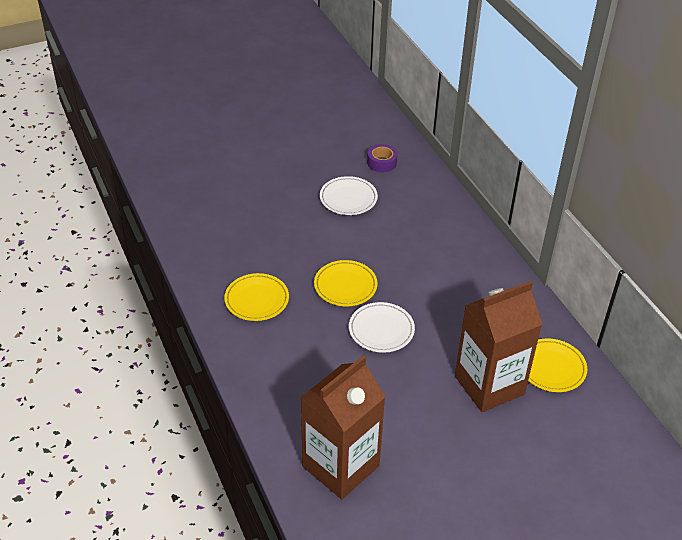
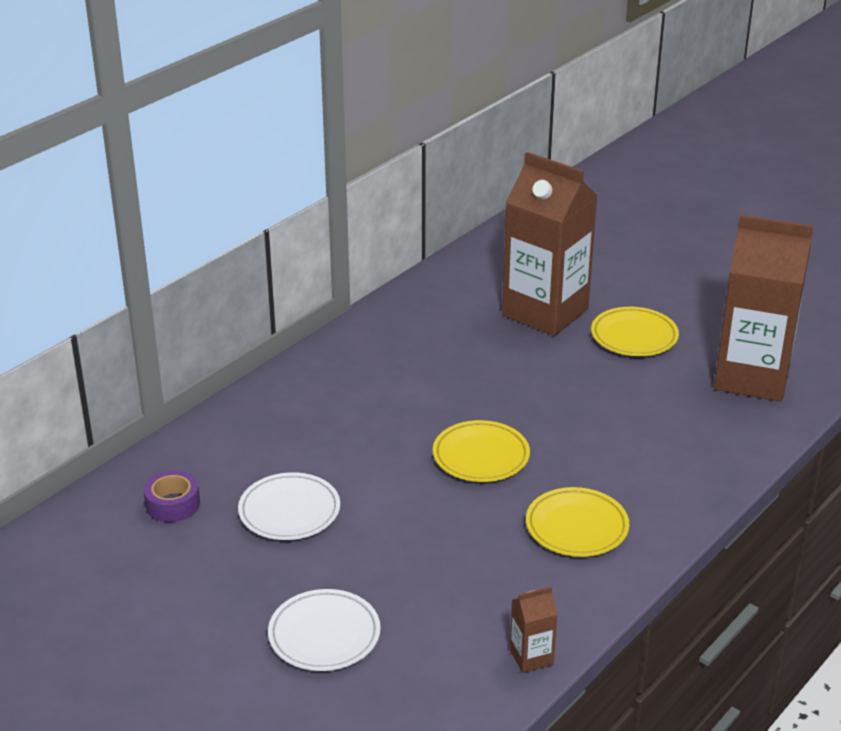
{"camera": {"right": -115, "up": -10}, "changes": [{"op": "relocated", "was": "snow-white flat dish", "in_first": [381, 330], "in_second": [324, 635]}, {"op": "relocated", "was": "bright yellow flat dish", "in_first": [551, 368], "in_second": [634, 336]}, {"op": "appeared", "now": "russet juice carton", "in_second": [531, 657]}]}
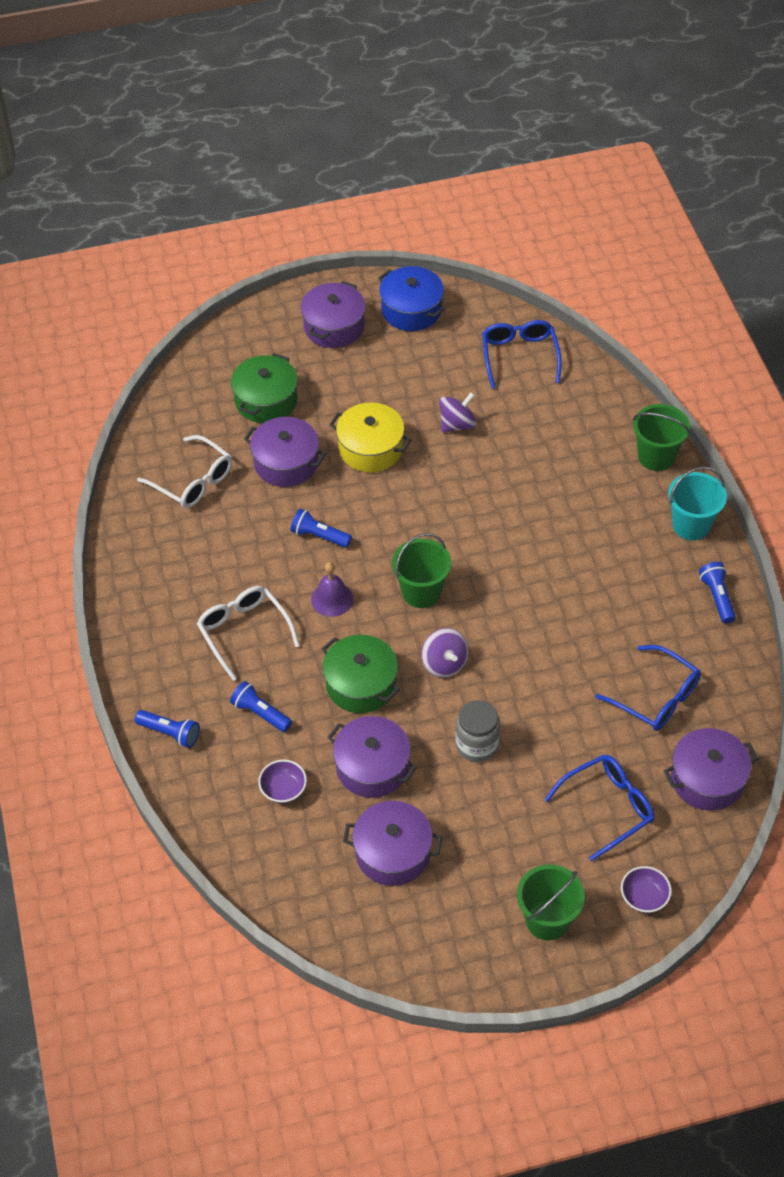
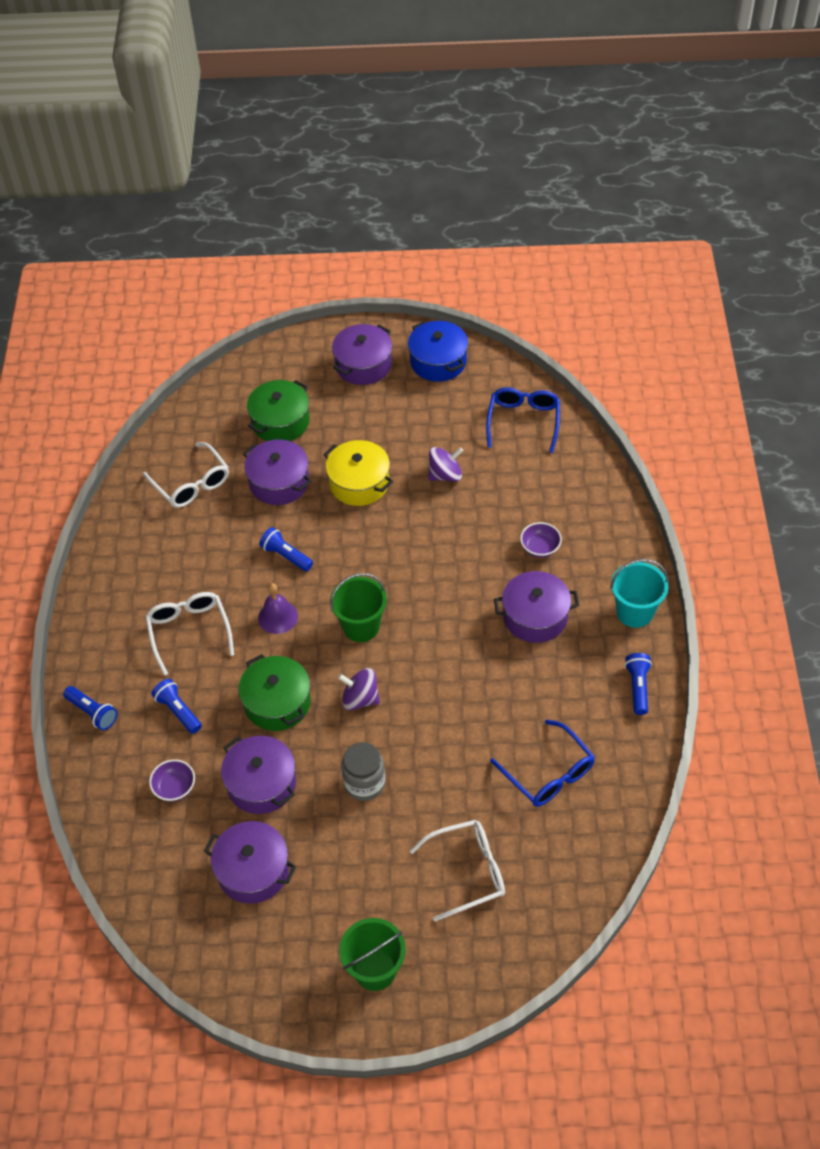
{"camera": {"right": 15, "up": 0}, "changes": [{"op": "missing", "was": "emerald sand bucket", "in_first": [656, 456]}, {"op": "spun", "was": "purple whirligig", "in_first": [444, 663], "in_second": [360, 699], "clockwise": 120}, {"op": "relocated", "was": "purple stockpot", "in_first": [707, 779], "in_second": [535, 616]}, {"op": "colour", "was": "cobalt spectacles", "now": "snow-white spectacles", "in_first": [607, 807], "in_second": [468, 871]}, {"op": "relocated", "was": "purple serving bowl", "in_first": [644, 897], "in_second": [540, 548]}]}
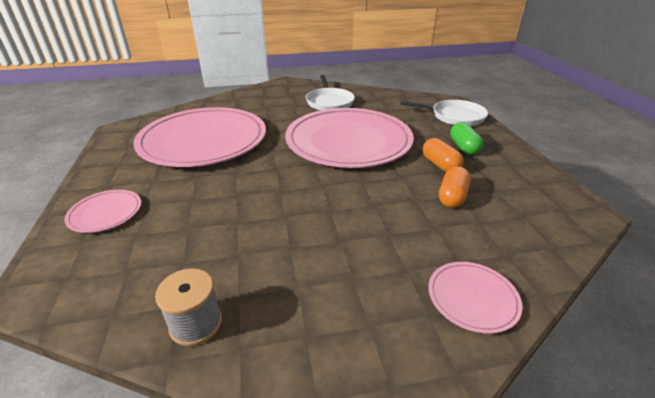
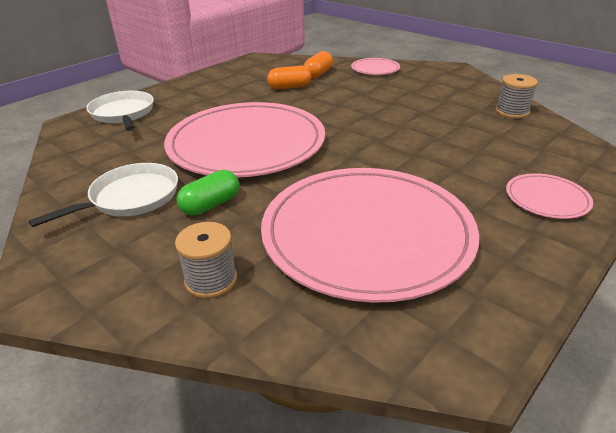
{"camera": {"right": -125, "up": 0}, "changes": [{"op": "relocated", "was": "emerald capsule", "in_first": [464, 147], "in_second": [210, 205]}, {"op": "relocated", "was": "orange-coloured capsule", "in_first": [440, 164], "in_second": [318, 74]}, {"op": "appeared", "now": "grey spool", "in_second": [211, 280]}]}
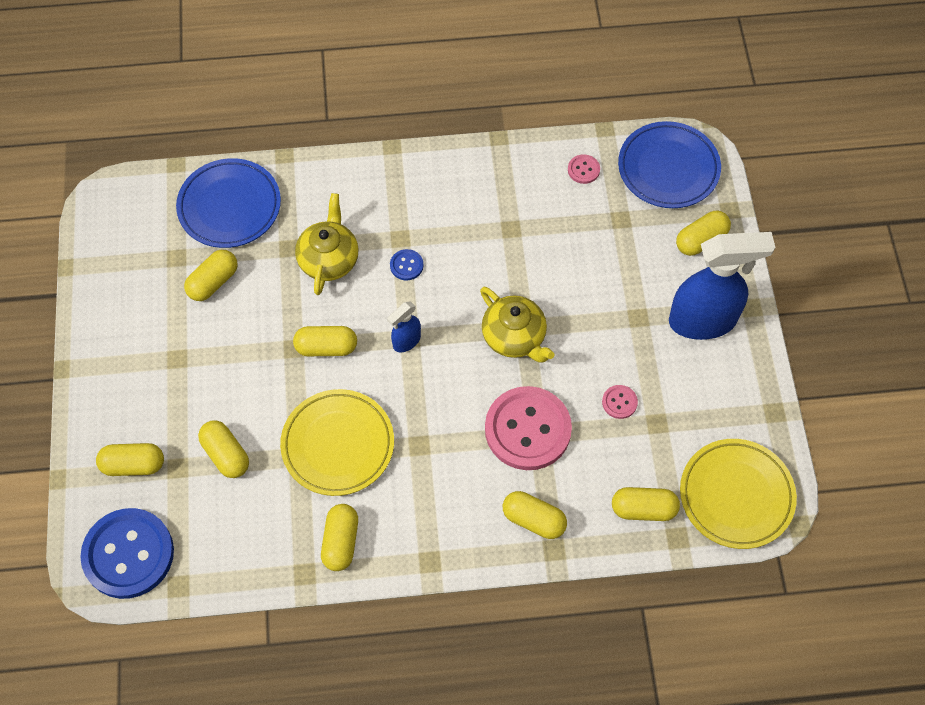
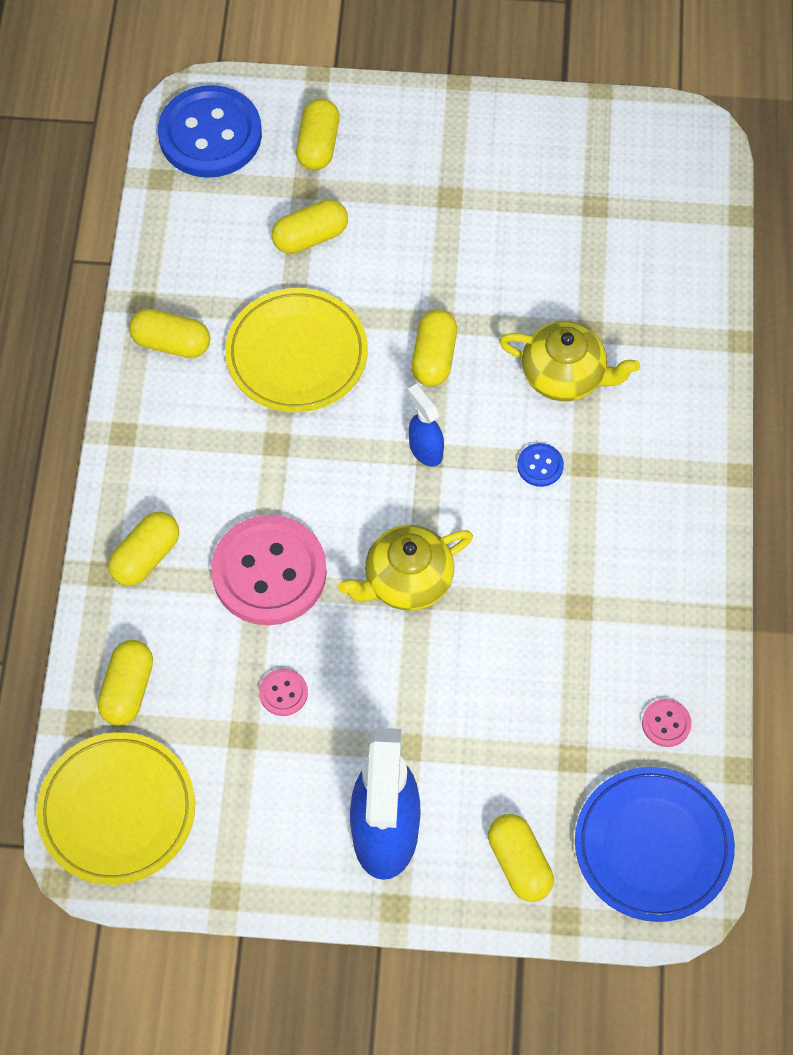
{"camera": {"right": 100, "up": 0}, "changes": [{"op": "missing", "was": "cobalt flat dish", "in_first": [229, 206]}, {"op": "missing", "was": "bright yellow capsule", "in_first": [213, 282]}]}
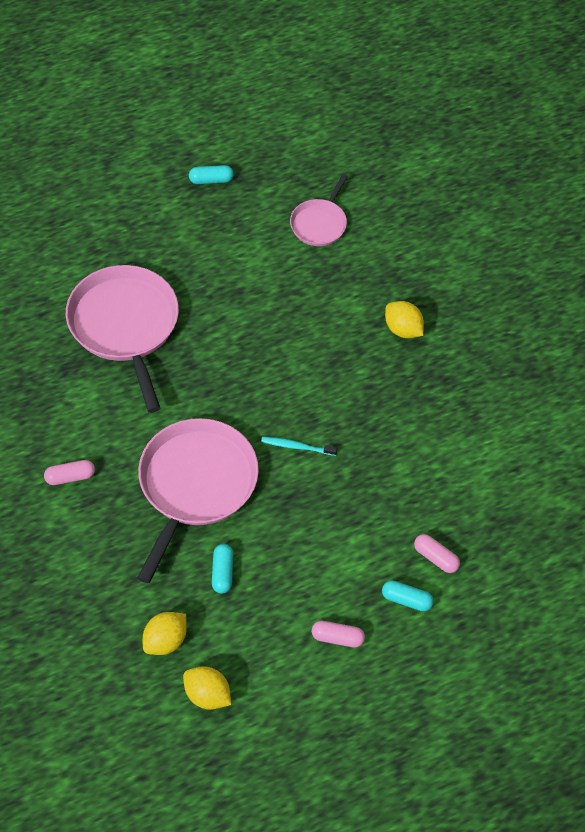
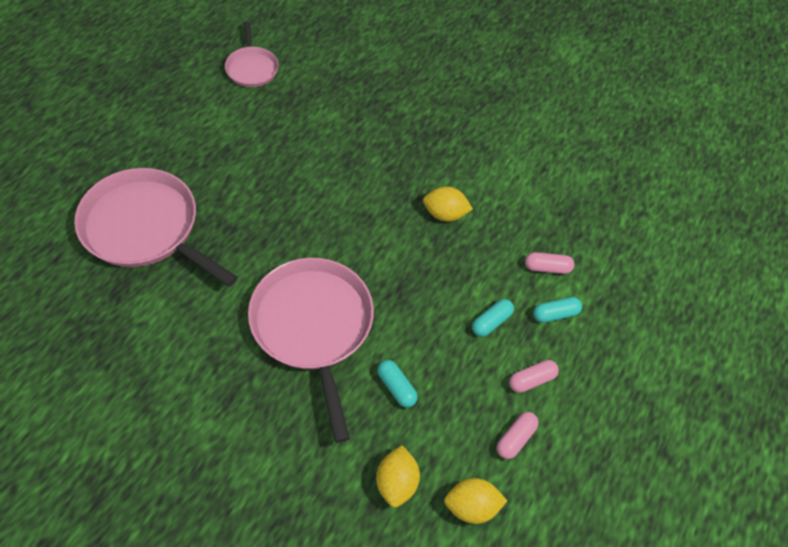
{"camera": {"right": -40, "up": 0}, "changes": [{"op": "relocated", "was": "aqua capsule", "in_first": [211, 180], "in_second": [491, 322]}, {"op": "relocated", "was": "bright yellow toy lemon", "in_first": [403, 329], "in_second": [445, 214]}, {"op": "missing", "was": "aqua toothbrush", "in_first": [297, 447]}, {"op": "relocated", "was": "rose-pink capsule", "in_first": [70, 477], "in_second": [515, 438]}]}
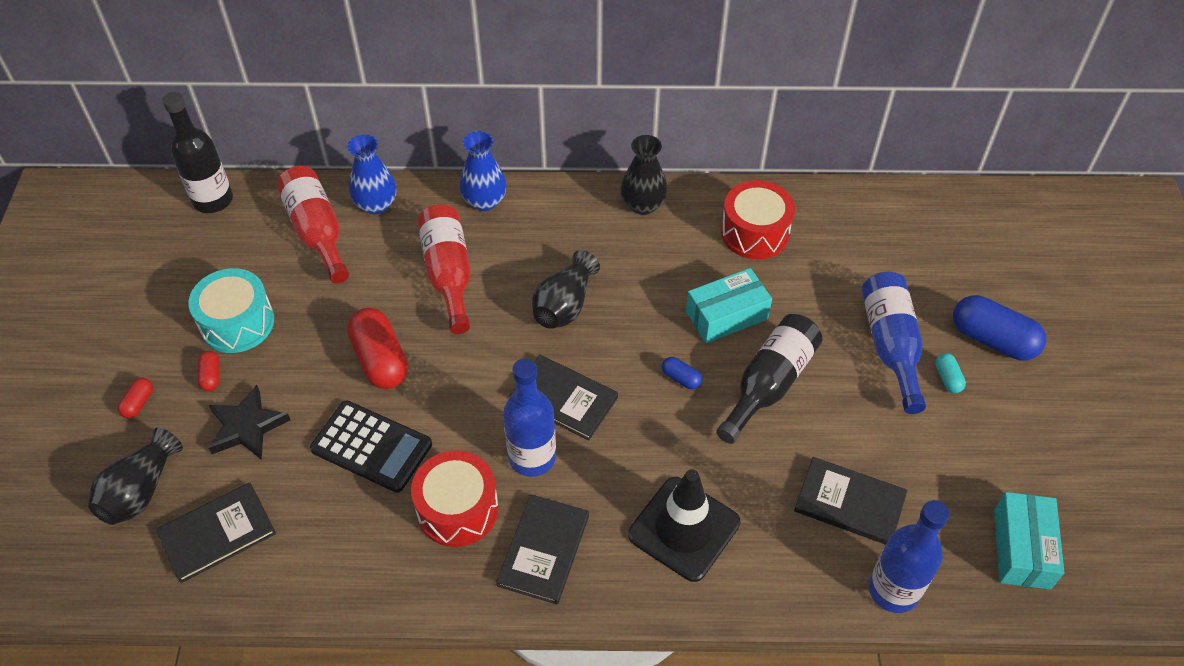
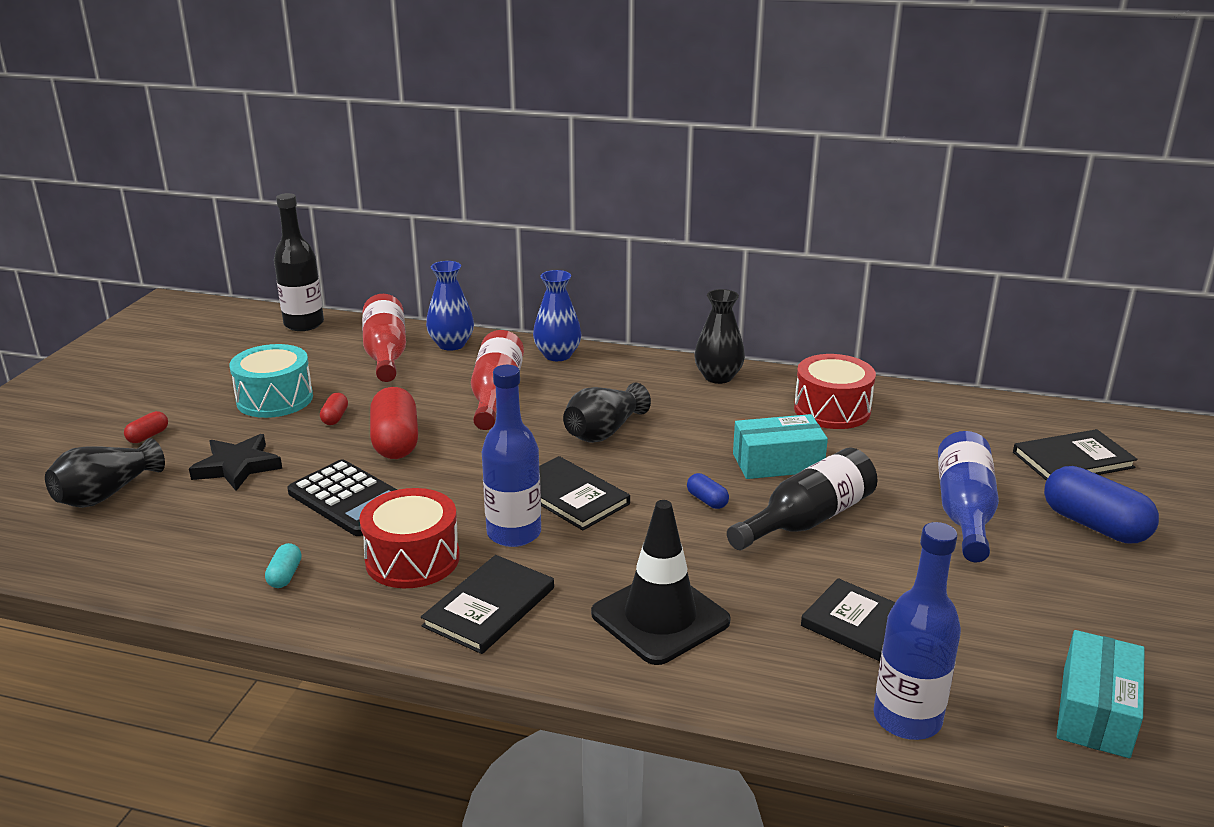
{"camera": {"right": 15, "up": -25}, "changes": [{"op": "relocated", "was": "scarlet capsule", "in_first": [211, 376], "in_second": [335, 417]}, {"op": "relocated", "was": "aqua capsule", "in_first": [947, 378], "in_second": [285, 575]}, {"op": "relocated", "was": "ebony hardcover", "in_first": [217, 533], "in_second": [1073, 460]}]}
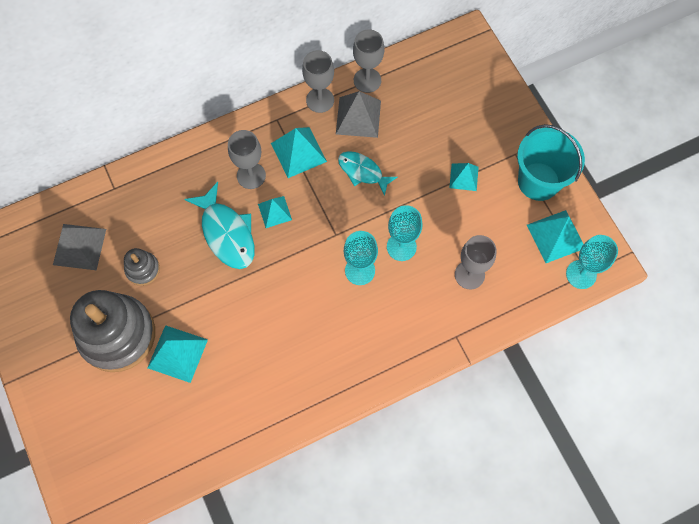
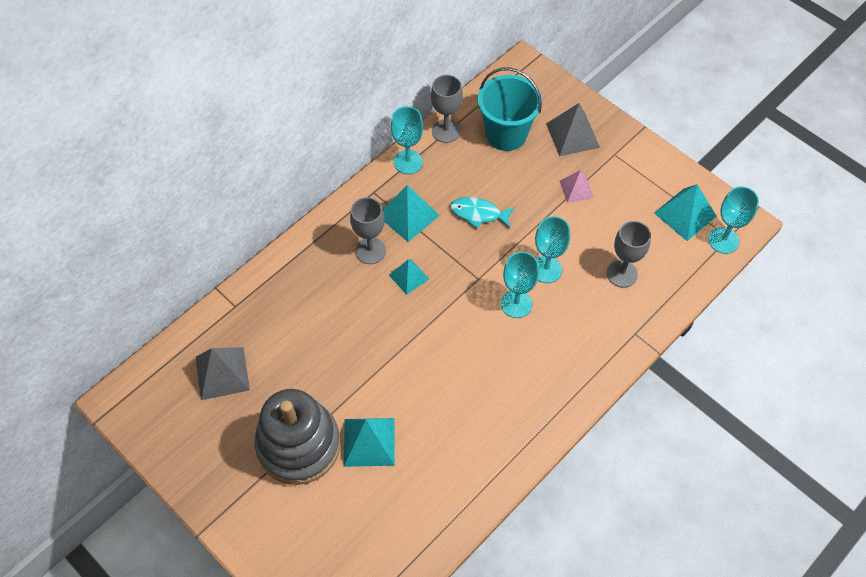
{"camera": {"right": -20, "up": -10}, "changes": [{"op": "colour", "was": "grey goblet", "now": "aqua goblet", "in_first": [320, 100], "in_second": [408, 162]}, {"op": "relocated", "was": "grey pyramid shape", "in_first": [358, 117], "in_second": [572, 135]}, {"op": "relocated", "was": "aqua sand bucket", "in_first": [538, 181], "in_second": [506, 134]}, {"op": "colour", "was": "aqua pyramid shape", "now": "rose-pink pyramid shape", "in_first": [464, 177], "in_second": [576, 189]}, {"op": "missing", "was": "aqua fish figure", "in_first": [227, 233]}, {"op": "missing", "was": "grey stacking rings", "in_first": [143, 269]}]}
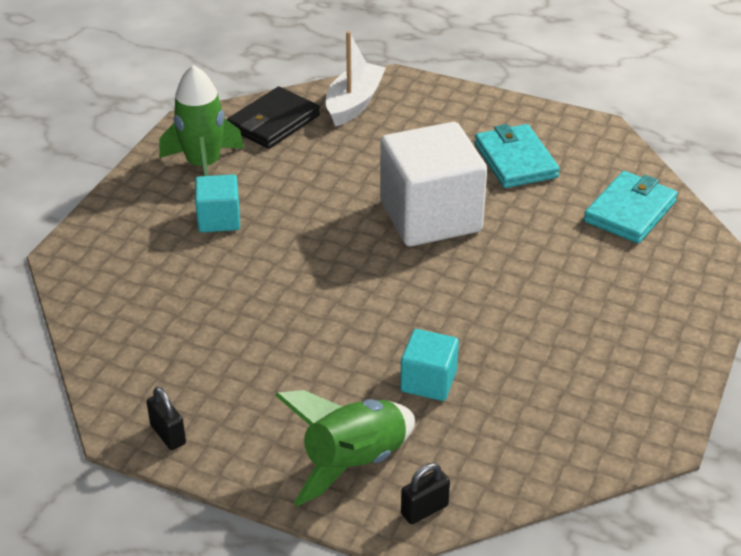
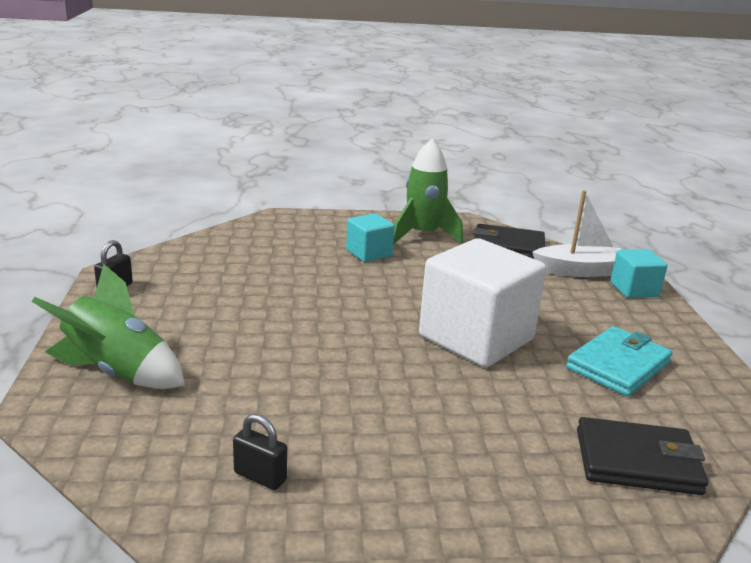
{"camera": {"right": 60, "up": -15}, "changes": [{"op": "colour", "was": "aqua card wallet", "now": "ebony card wallet", "in_first": [630, 211], "in_second": [637, 462]}, {"op": "relocated", "was": "aqua solid cube", "in_first": [428, 381], "in_second": [634, 289]}, {"op": "relocated", "was": "ebony lock", "in_first": [424, 510], "in_second": [260, 476]}]}
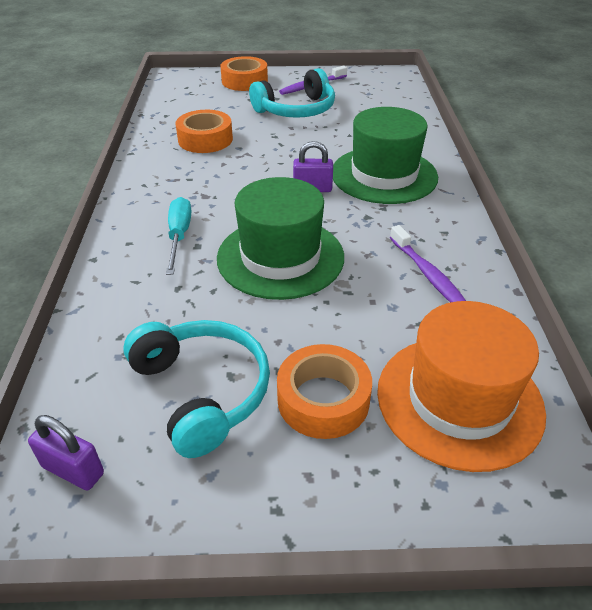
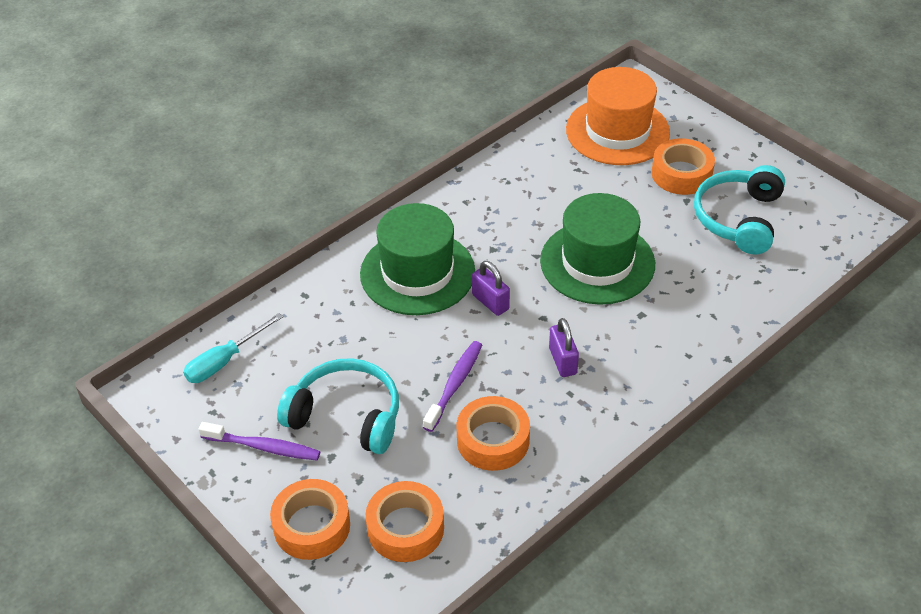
{"camera": {"right": -130, "up": 5}, "changes": [{"op": "relocated", "was": "aqua screwdriver", "in_first": [179, 236], "in_second": [224, 361]}, {"op": "relocated", "was": "purple toothbrush", "in_first": [428, 274], "in_second": [454, 385]}, {"op": "relocated", "was": "purple lock", "in_first": [73, 470], "in_second": [562, 361]}, {"op": "appeared", "now": "orange-coloured sticky tape", "in_second": [405, 528]}]}
